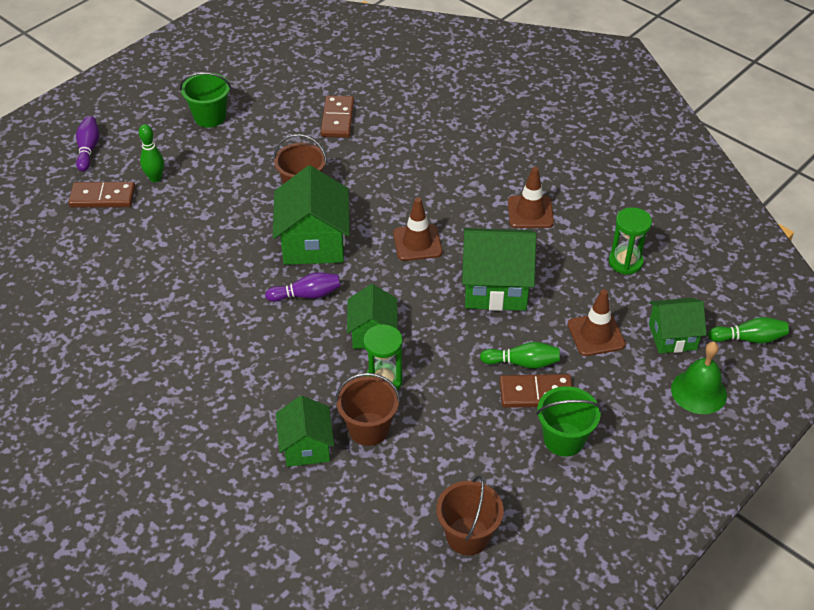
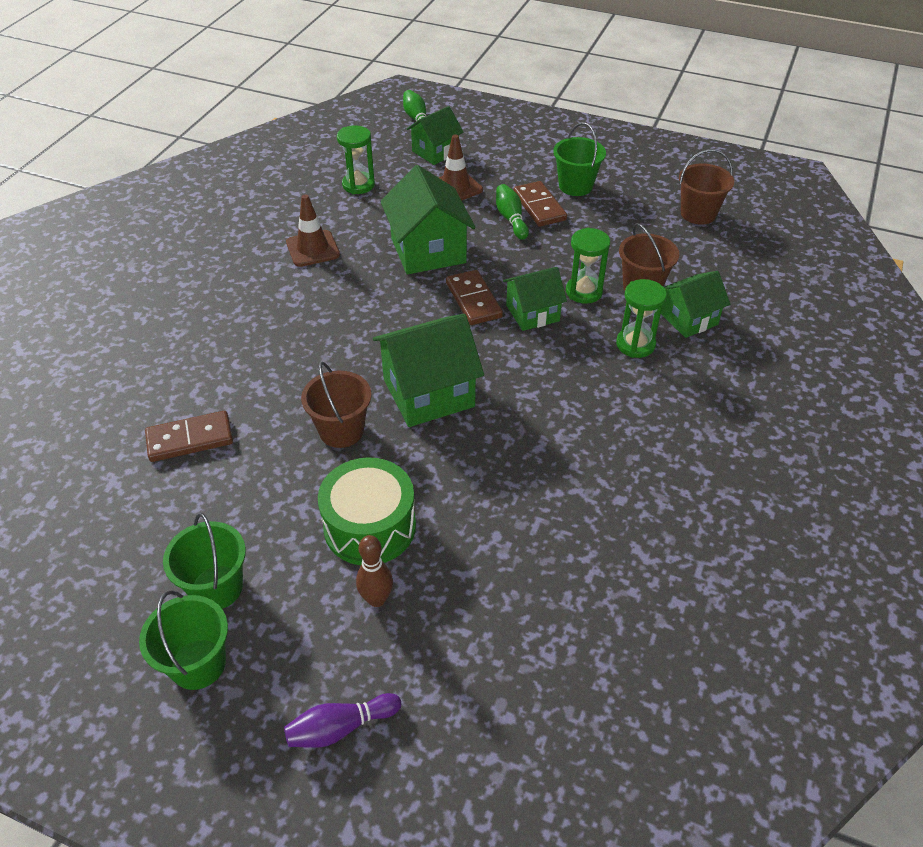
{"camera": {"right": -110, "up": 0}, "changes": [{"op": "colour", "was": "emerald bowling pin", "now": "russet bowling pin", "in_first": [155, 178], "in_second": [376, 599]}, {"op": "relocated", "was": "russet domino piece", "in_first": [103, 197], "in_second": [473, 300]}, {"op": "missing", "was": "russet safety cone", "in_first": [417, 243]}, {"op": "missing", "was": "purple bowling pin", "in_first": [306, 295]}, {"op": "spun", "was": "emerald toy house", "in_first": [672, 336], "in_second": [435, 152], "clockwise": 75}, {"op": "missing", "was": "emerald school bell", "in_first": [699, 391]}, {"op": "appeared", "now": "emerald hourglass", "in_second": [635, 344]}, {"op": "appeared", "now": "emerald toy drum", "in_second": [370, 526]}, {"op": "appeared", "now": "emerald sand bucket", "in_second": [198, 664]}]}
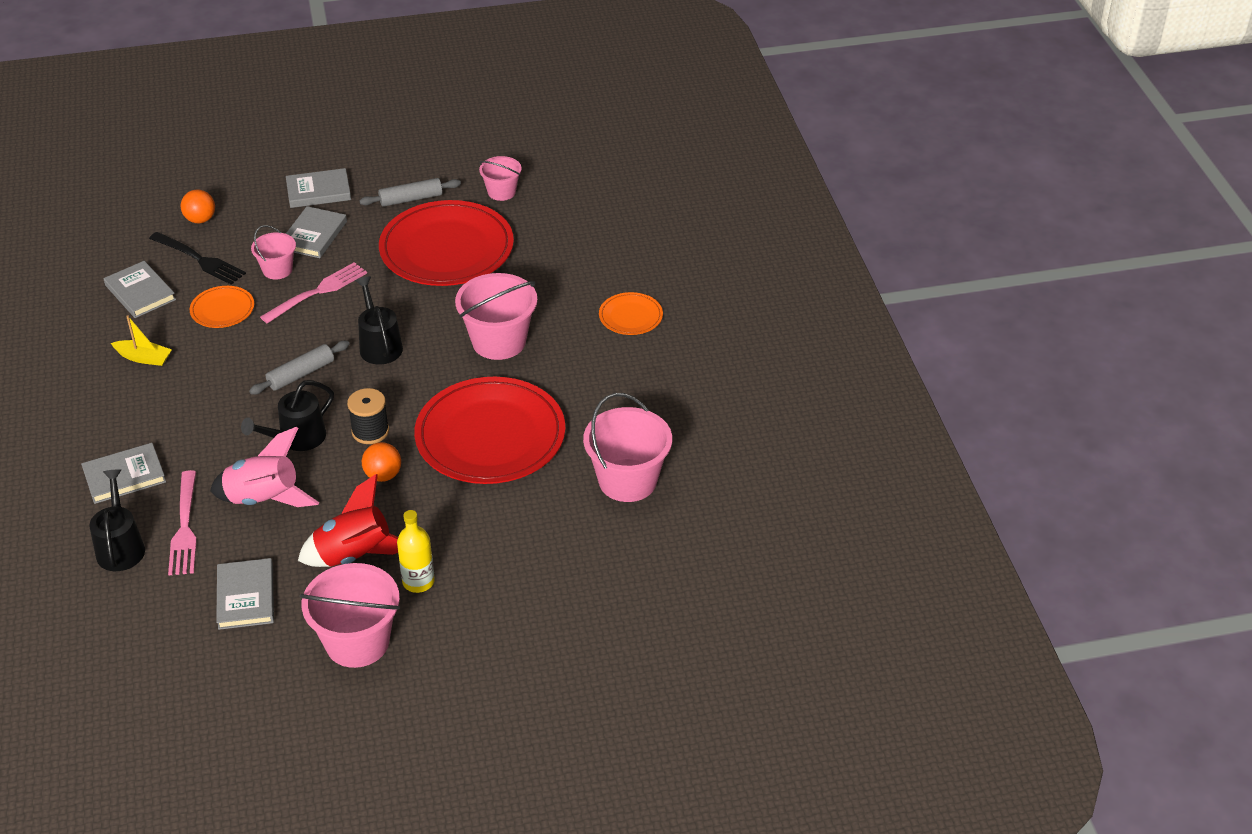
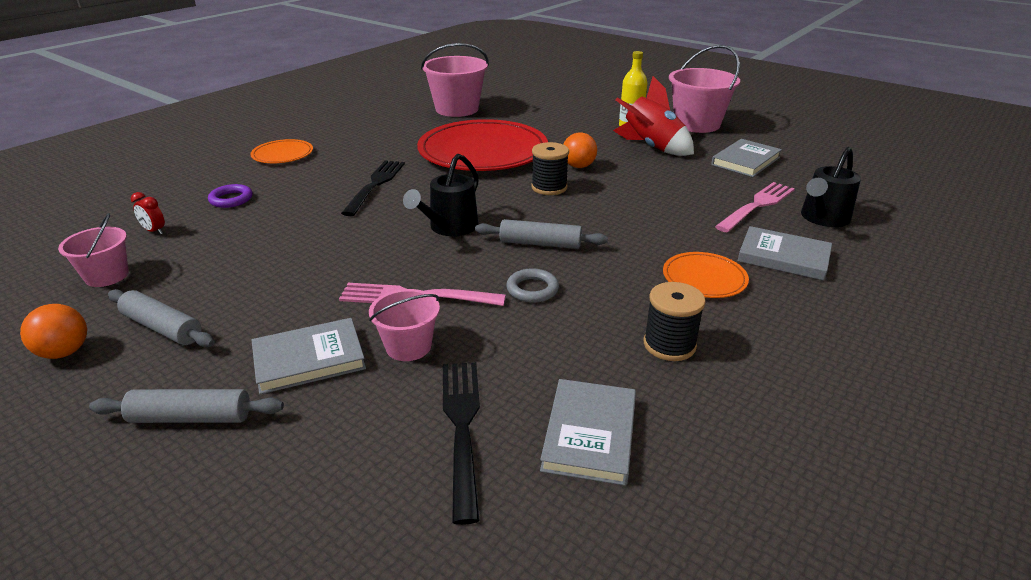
{"camera": {"right": -130, "up": -10}, "changes": [{"op": "exchanged", "was": "grey hardcover", "now": "grey dough roller", "in_first": [318, 191], "in_second": [191, 417]}, {"op": "relocated", "was": "orange-coloured ball", "in_first": [200, 219], "in_second": [64, 352]}, {"op": "missing", "was": "scarlet flat dish", "in_first": [446, 249]}, {"op": "exchanged", "was": "rose-pink sand bucket", "now": "ebony dinner fork", "in_first": [499, 341], "in_second": [375, 185]}, {"op": "relocated", "was": "orange-coloured flat dish", "in_first": [222, 309], "in_second": [704, 278]}, {"op": "exchanged", "was": "bright yellow sailboat", "now": "ebony spool", "in_first": [144, 358], "in_second": [669, 345]}, {"op": "missing", "was": "ebony watering pot", "in_first": [297, 438]}, {"op": "missing", "was": "rose-pink spaceship", "in_first": [264, 499]}, {"op": "appeared", "now": "purple hoop", "in_second": [231, 199]}, {"op": "appeared", "now": "scarlet alarm clock", "in_second": [154, 231]}, {"op": "appeared", "now": "grey hoop", "in_second": [532, 289]}]}
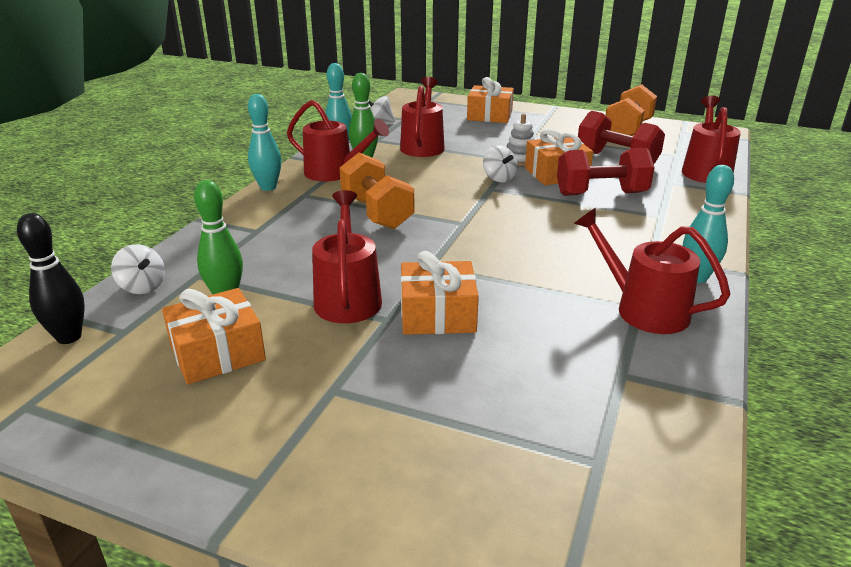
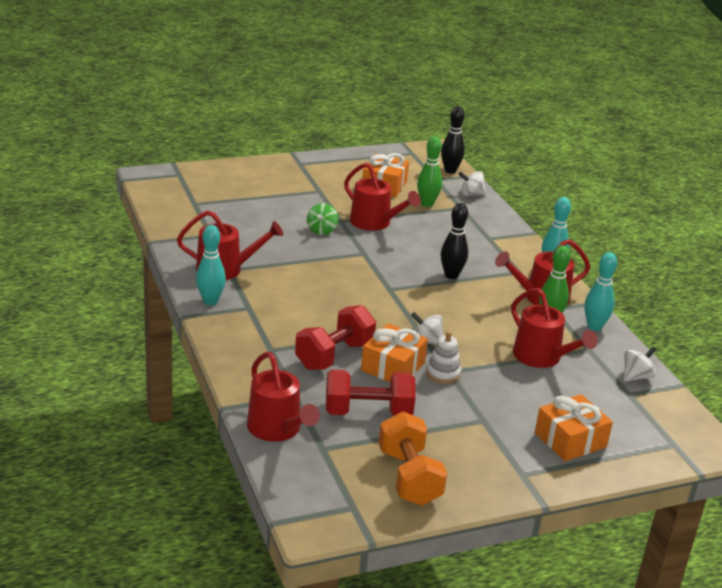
{"camera": {"right": 135, "up": 0}, "changes": [{"op": "exchanged", "was": "orange-coloured hand weight", "now": "ebony bowling pin", "in_first": [376, 212], "in_second": [451, 275]}, {"op": "exchanged", "was": "orange-coloured wrapped gift", "now": "emerald whirligig", "in_first": [437, 315], "in_second": [321, 230]}]}
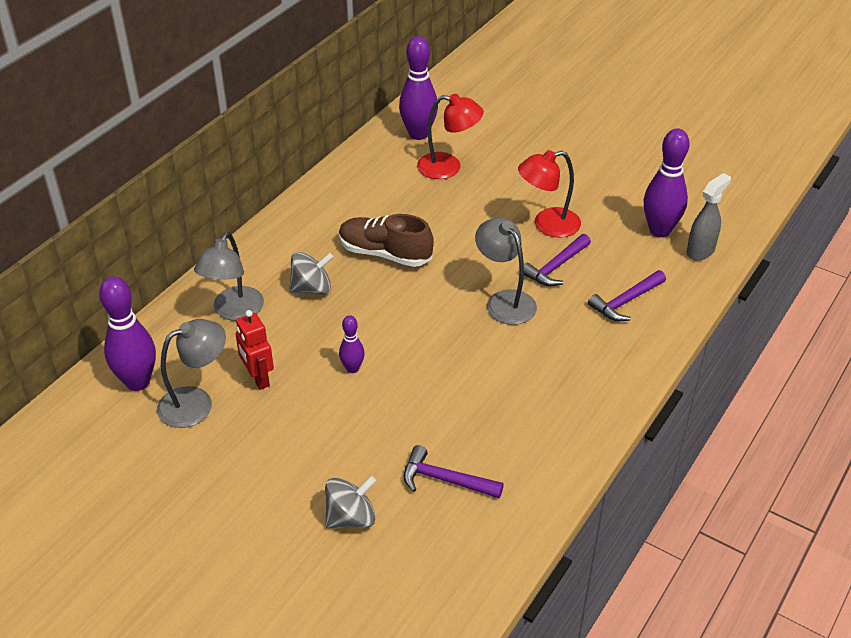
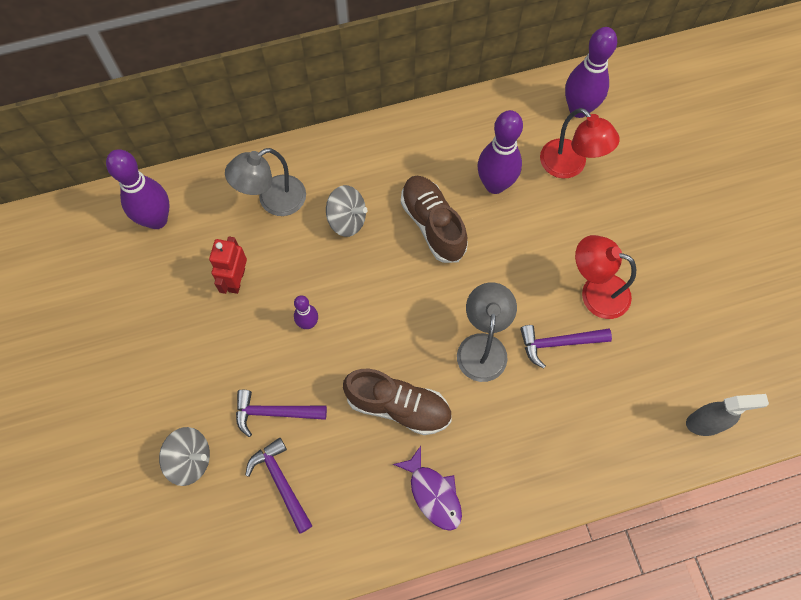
{"camera": {"right": 40, "up": 25}, "changes": [{"op": "relocated", "was": "purple bowling pin", "in_first": [659, 230], "in_second": [495, 184]}, {"op": "relocated", "was": "purple carpenter's hammer", "in_first": [626, 302], "in_second": [274, 413]}, {"op": "missing", "was": "grey lamp", "in_first": [196, 402]}, {"op": "appeared", "now": "russet lace-up shoe", "in_second": [398, 406]}, {"op": "appeared", "now": "purple fish figure", "in_second": [433, 493]}]}
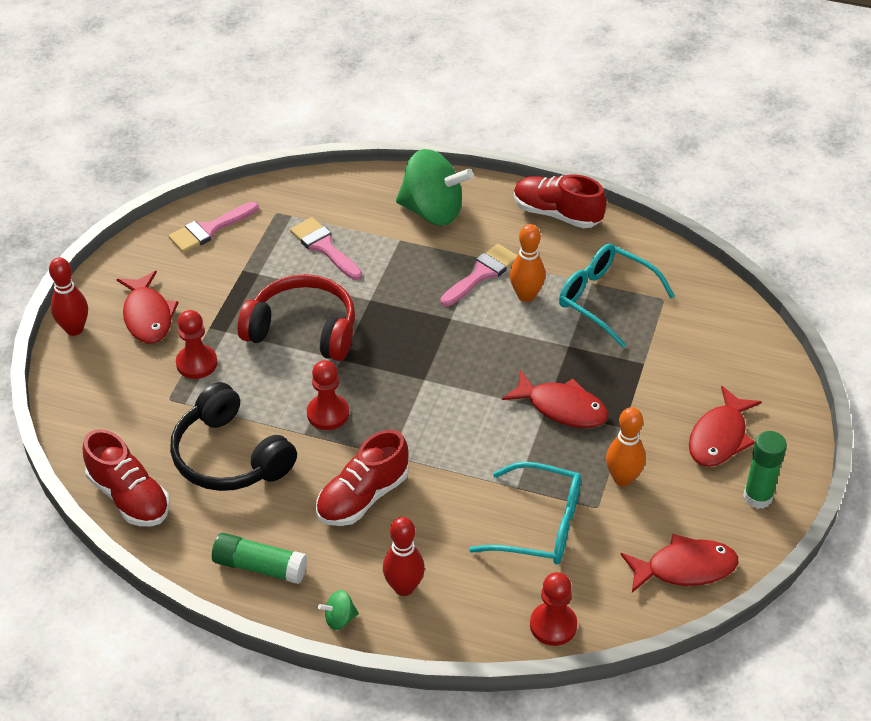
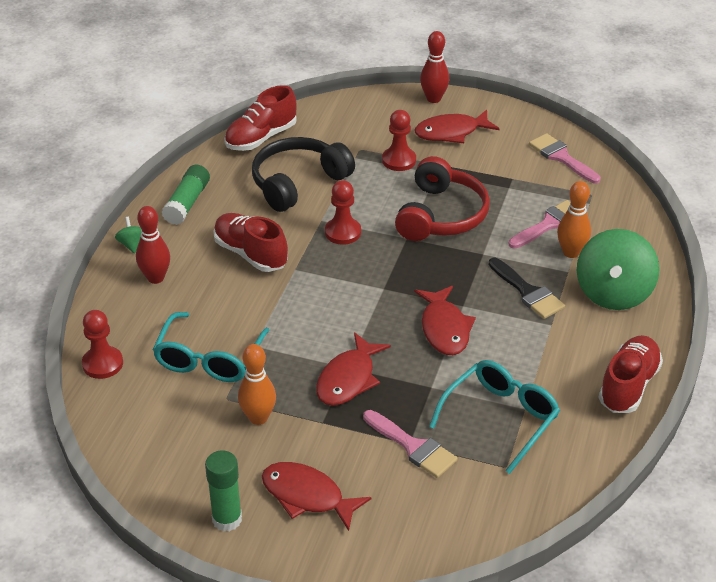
{"camera": {"right": 90, "up": -5}, "changes": [{"op": "relocated", "was": "orange-coloured bowling pin", "in_first": [526, 296], "in_second": [571, 252]}, {"op": "relocated", "was": "rose-pink paintbrush", "in_first": [482, 274], "in_second": [413, 447]}, {"op": "relocated", "was": "scarlet fish figure", "in_first": [685, 568], "in_second": [444, 328]}, {"op": "appeared", "now": "ebony paintbrush", "in_second": [527, 292]}]}
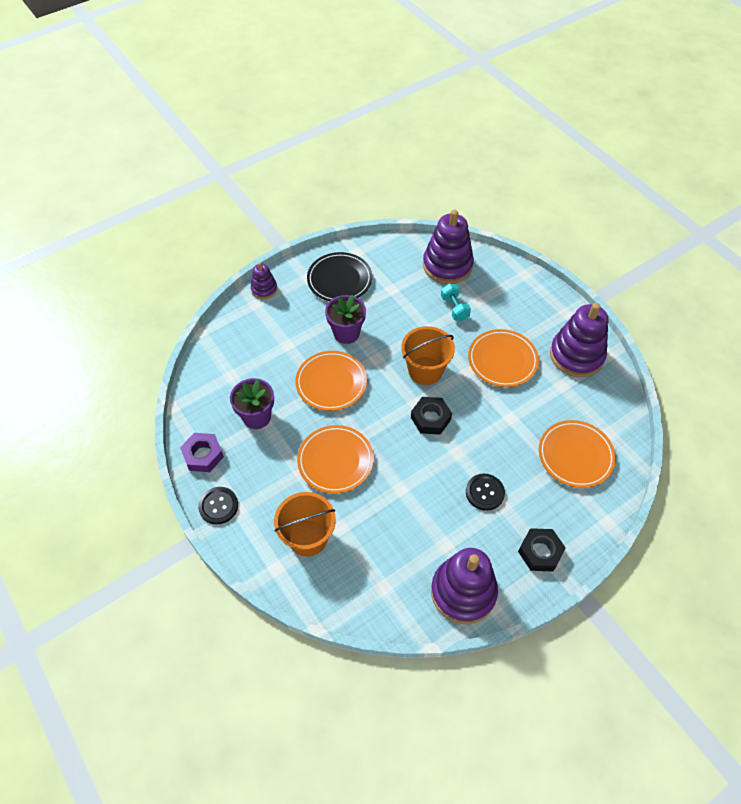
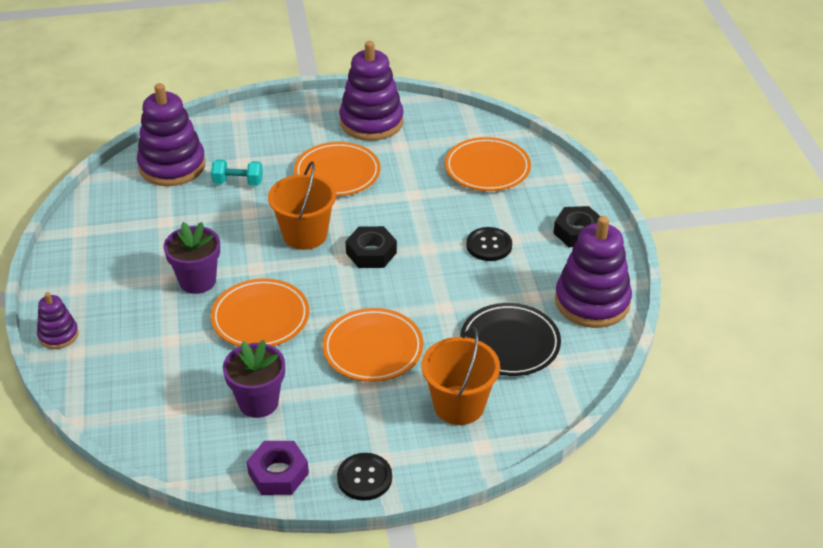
{"camera": {"right": -65, "up": -15}, "changes": [{"op": "relocated", "was": "ebony flat dish", "in_first": [339, 280], "in_second": [510, 343]}]}
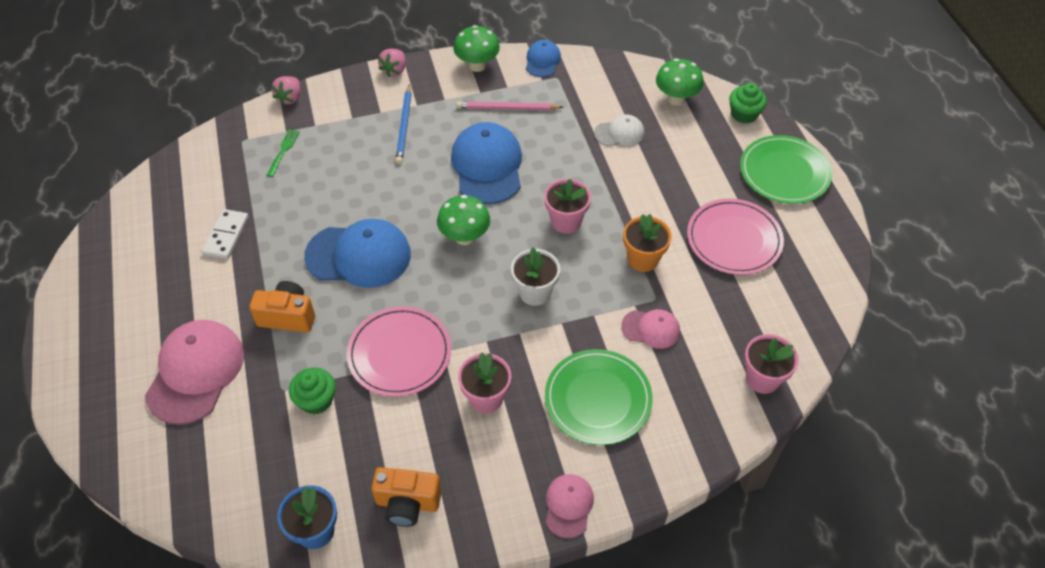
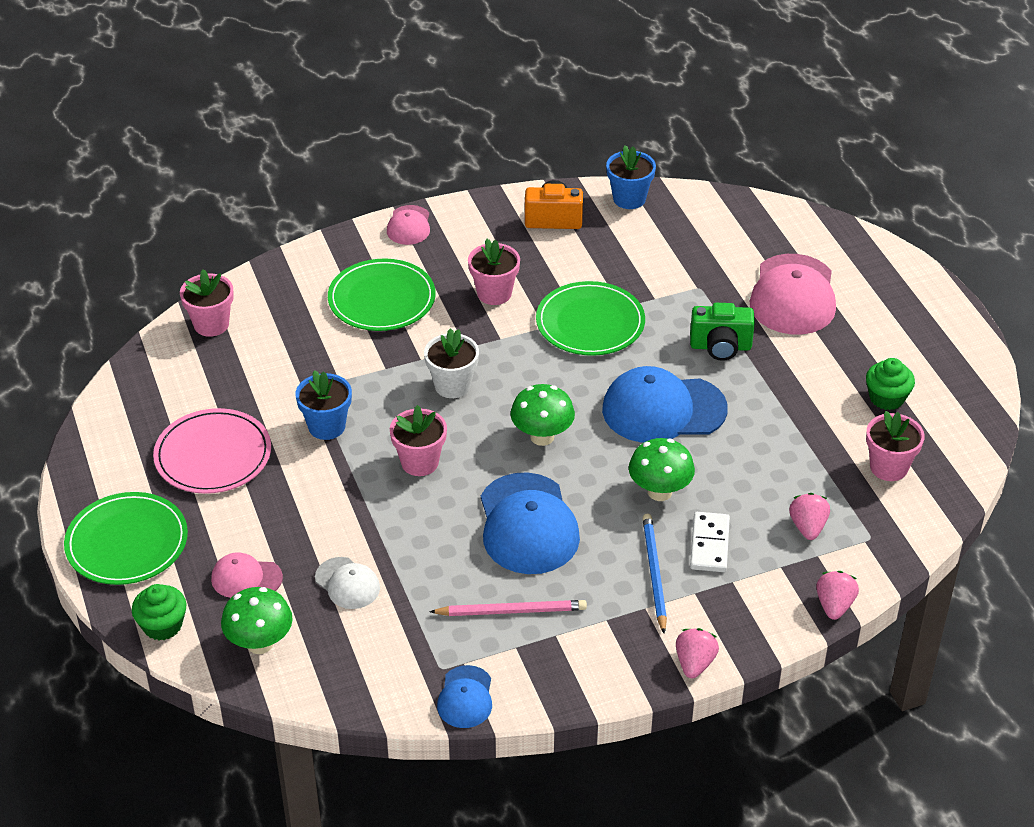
{"camera": {"right": 175, "up": -10}, "changes": [{"op": "relocated", "was": "emerald toadstool", "in_first": [477, 66], "in_second": [659, 492]}, {"op": "spun", "was": "snow-white cap", "in_first": [619, 133], "in_second": [347, 583], "clockwise": -120}, {"op": "exchanged", "was": "emerald dinner fork", "now": "rose-pink berry", "in_first": [283, 151], "in_second": [808, 527]}, {"op": "relocated", "was": "snow-white domino piece", "in_first": [226, 236], "in_second": [709, 544]}, {"op": "colour", "was": "orange-coloured flower pot", "now": "cobalt flower pot", "in_first": [643, 259], "in_second": [326, 426]}, {"op": "colour", "was": "orange-coloured compact camera", "now": "emerald compact camera", "in_first": [288, 316], "in_second": [720, 347]}, {"op": "colour", "was": "rose-pink flat dish", "now": "emerald flat dish", "in_first": [399, 353], "in_second": [590, 323]}, {"op": "relocated", "was": "rose-pink cap", "in_first": [651, 329], "in_second": [246, 578]}, {"op": "relocated", "was": "emerald muffin", "in_first": [316, 400], "in_second": [886, 398]}, {"op": "appeared", "now": "rose-pink flower pot", "in_second": [888, 467]}]}
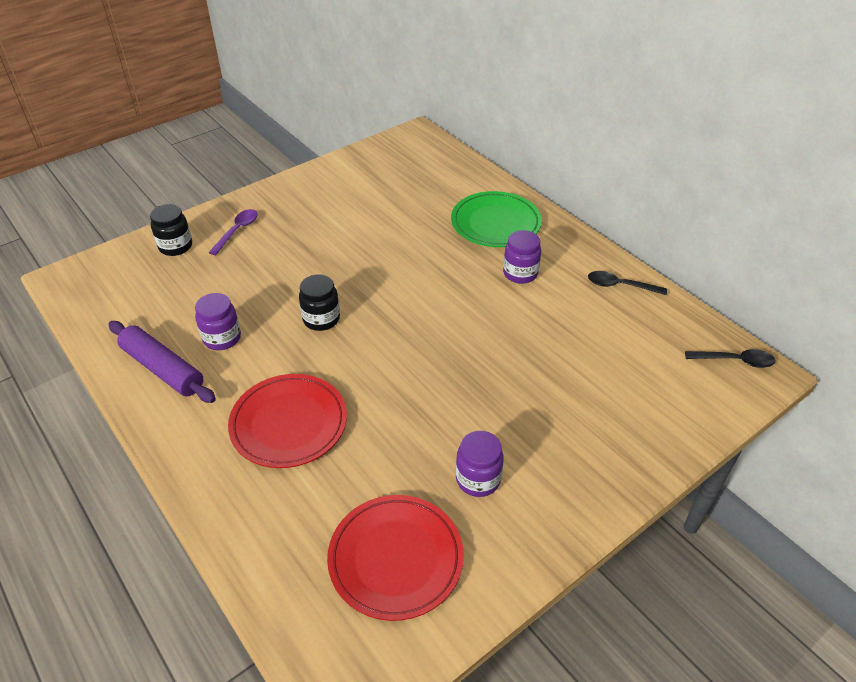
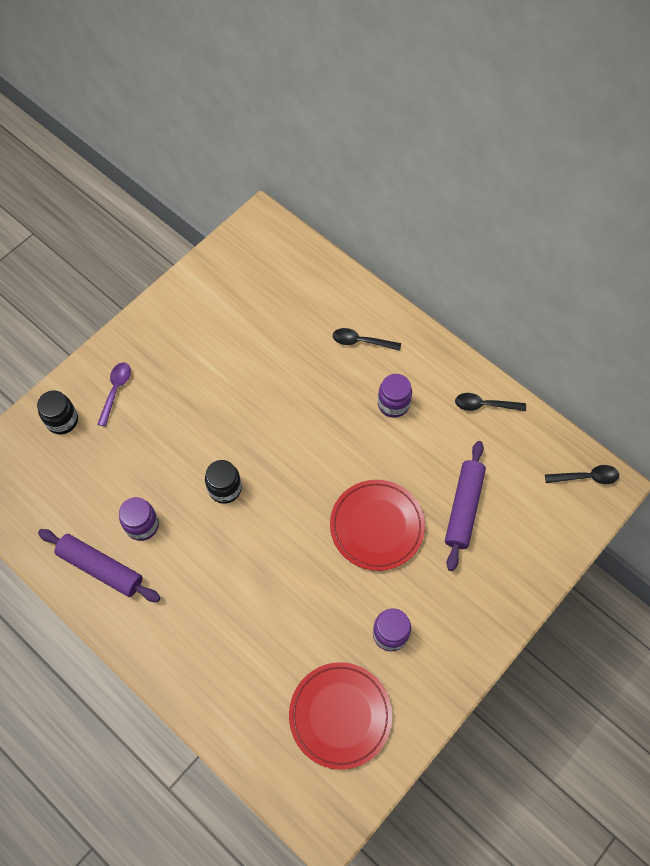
{"camera": {"right": -10, "up": 20}, "changes": [{"op": "exchanged", "was": "emerald flat dish", "now": "ebony tablespoon", "in_first": [495, 223], "in_second": [361, 341]}, {"op": "relocated", "was": "scarlet flat dish", "in_first": [289, 423], "in_second": [377, 526]}, {"op": "appeared", "now": "purple dough roller", "in_second": [464, 508]}]}
